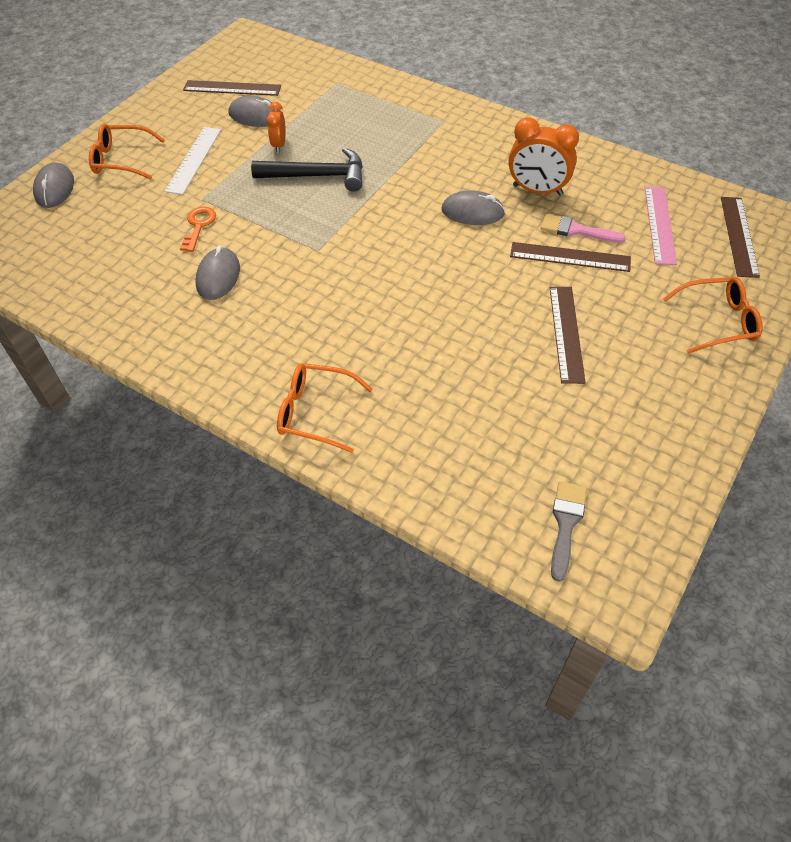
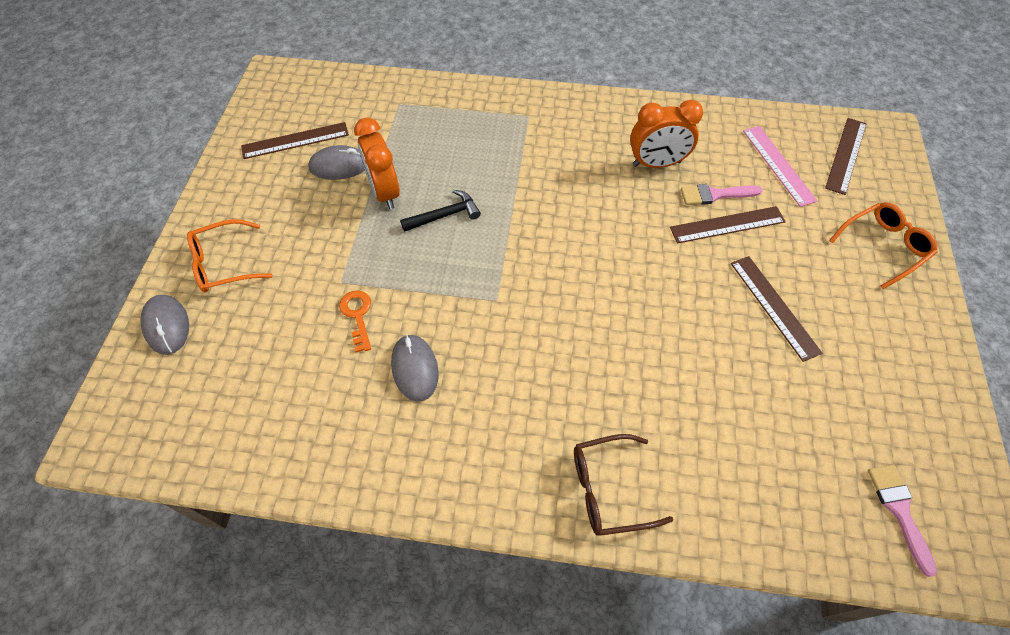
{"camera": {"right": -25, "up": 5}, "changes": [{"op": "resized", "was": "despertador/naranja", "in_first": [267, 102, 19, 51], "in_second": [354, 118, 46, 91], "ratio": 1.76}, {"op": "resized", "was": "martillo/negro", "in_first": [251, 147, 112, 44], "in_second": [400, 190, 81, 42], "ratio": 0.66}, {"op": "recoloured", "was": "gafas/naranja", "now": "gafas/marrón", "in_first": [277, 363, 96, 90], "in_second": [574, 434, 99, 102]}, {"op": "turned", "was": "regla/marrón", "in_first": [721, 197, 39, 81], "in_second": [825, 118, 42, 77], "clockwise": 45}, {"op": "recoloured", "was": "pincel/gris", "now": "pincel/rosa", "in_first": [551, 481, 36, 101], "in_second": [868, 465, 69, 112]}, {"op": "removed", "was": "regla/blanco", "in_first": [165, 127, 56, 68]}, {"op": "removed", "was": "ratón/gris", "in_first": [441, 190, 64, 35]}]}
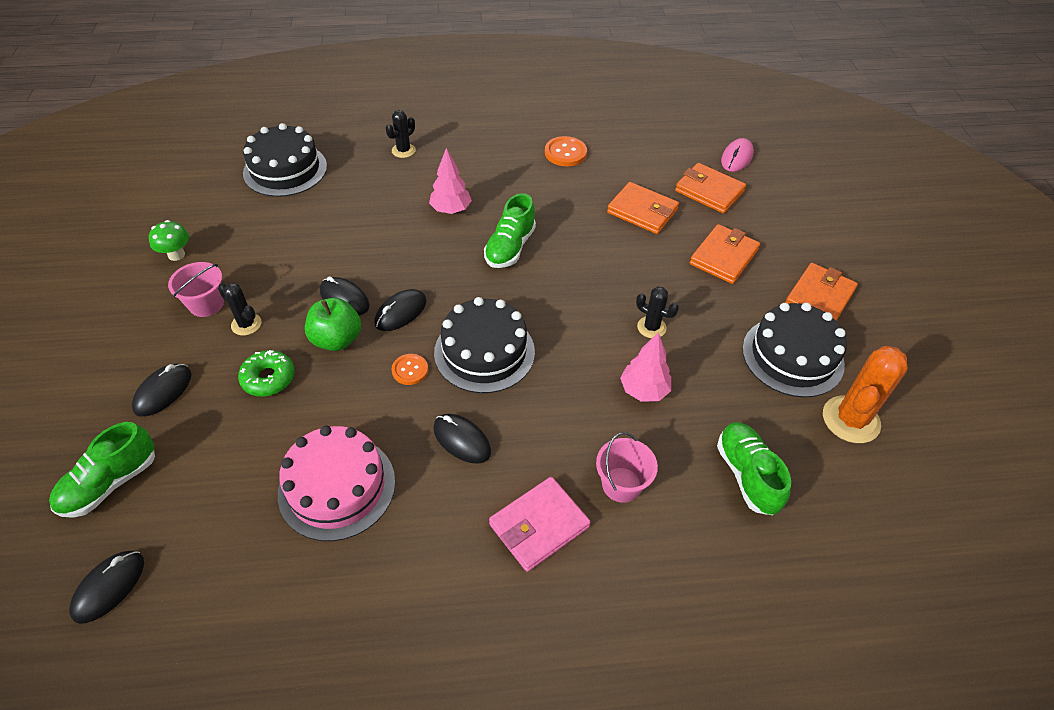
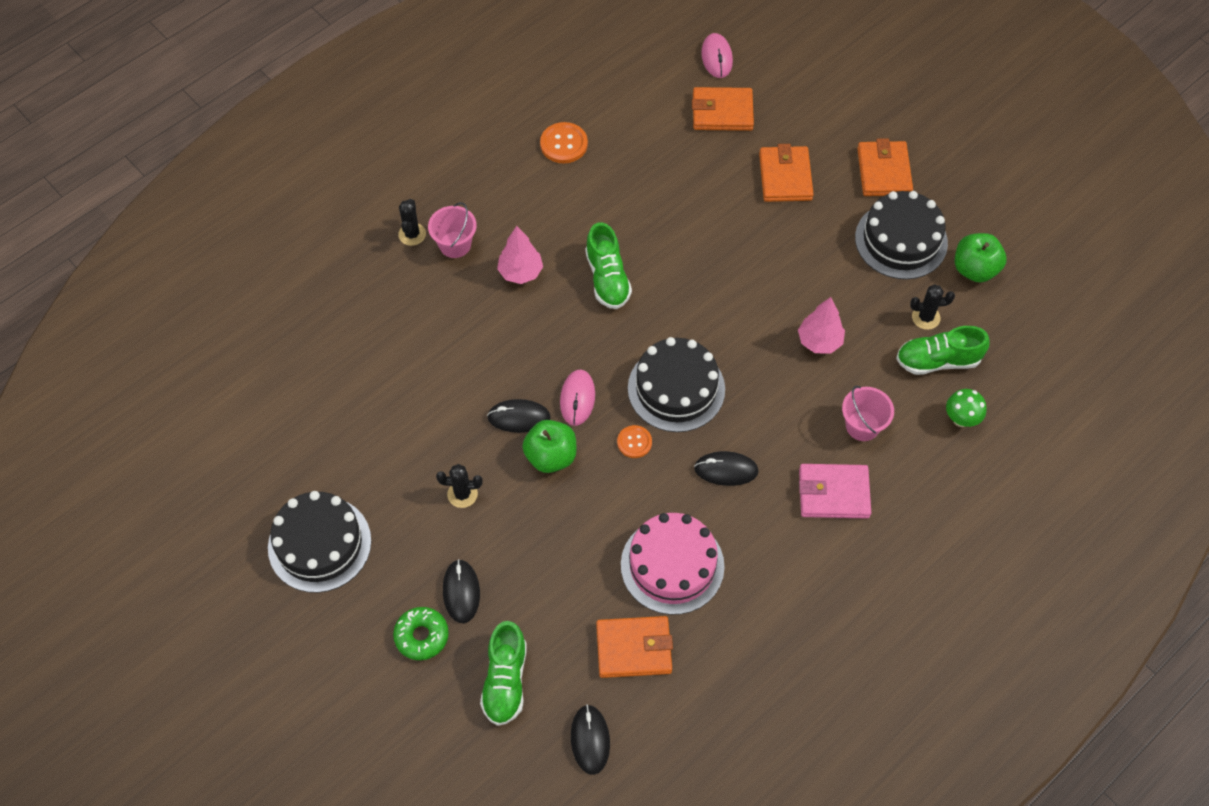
{"camera": {"right": -35, "up": 10}, "changes": [{"op": "moved", "was": "tarta/negro", "in_first": [243, 123, 84, 74], "in_second": [268, 491, 103, 102]}, {"op": "moved", "was": "rosquilla/verde", "in_first": [238, 350, 56, 47], "in_second": [393, 607, 56, 53]}, {"op": "moved", "was": "balde/rosa", "in_first": [168, 262, 56, 55], "in_second": [428, 202, 49, 56]}, {"op": "recoloured", "was": "ratón/negro", "now": "ratón/rosa", "in_first": [374, 289, 53, 42], "in_second": [560, 370, 35, 56]}, {"op": "moved", "was": "cartera/naranja", "in_first": [607, 182, 72, 52], "in_second": [596, 616, 77, 62]}, {"op": "turned", "was": "cartera/rosa", "in_first": [489, 477, 102, 95], "in_second": [799, 464, 72, 55], "clockwise": 75}, {"op": "turned", "was": "zapato/verde", "in_first": [717, 422, 74, 93], "in_second": [896, 326, 93, 49], "clockwise": -45}, {"op": "moved", "was": "cactus/negro", "in_first": [636, 286, 43, 52], "in_second": [910, 284, 45, 46]}, {"op": "moved", "was": "seta/verde", "in_first": [149, 220, 40, 41], "in_second": [946, 389, 41, 38]}, {"op": "replaced", "was": "cactus/naranja", "now": "manzana/verde", "in_first": [823, 346, 85, 97], "in_second": [955, 233, 52, 49]}]}
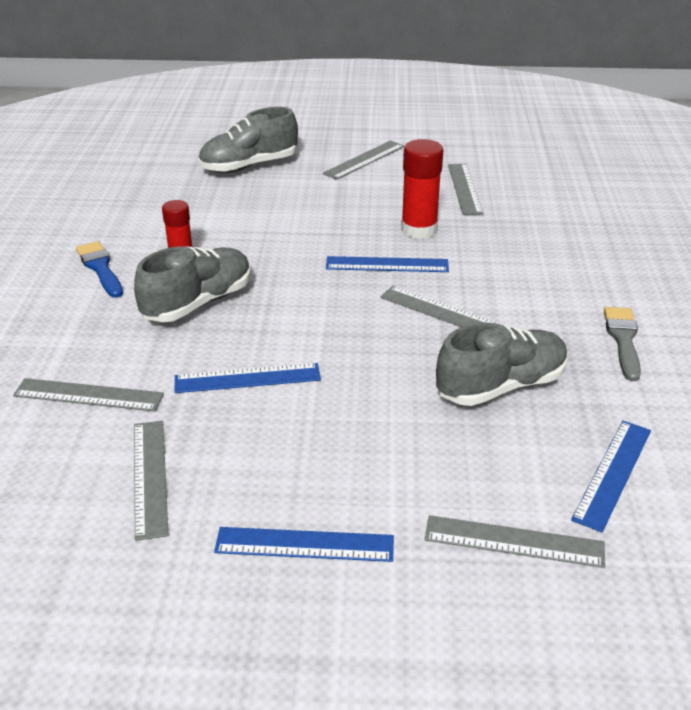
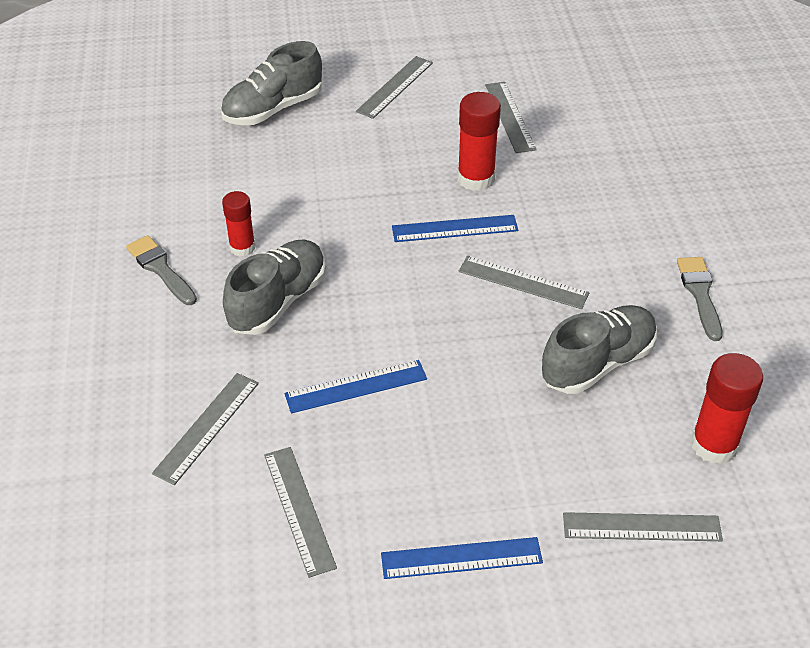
{"camera": {"right": -10, "up": 10}, "changes": [{"op": "recoloured", "was": "pincel/azul", "now": "pincel/gris", "in_first": [76, 241, 47, 57], "in_second": [126, 235, 71, 70]}, {"op": "turned", "was": "regla/gris", "in_first": [13, 378, 151, 34], "in_second": [152, 373, 107, 112], "clockwise": -60}, {"op": "replaced", "was": "regla/azul", "now": "barra de pegamento/rojo", "in_first": [571, 421, 80, 111], "in_second": [691, 353, 72, 111]}]}
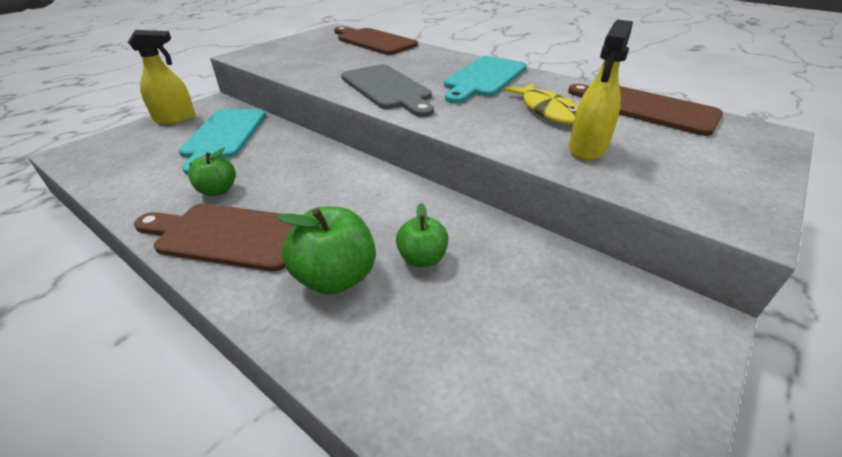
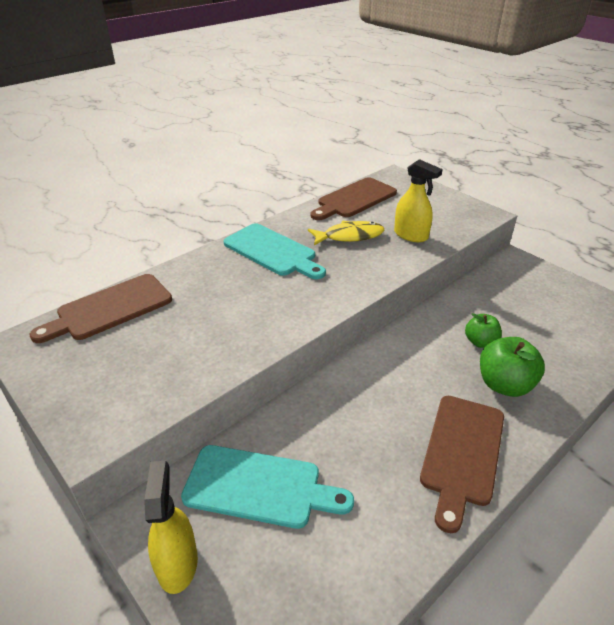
{"camera": {"right": -80, "up": 0}, "changes": [{"op": "removed", "was": "manzana/verde", "in_first": [188, 148, 48, 48]}, {"op": "removed", "was": "tabla de cortar/gris", "in_first": [341, 64, 93, 53]}]}
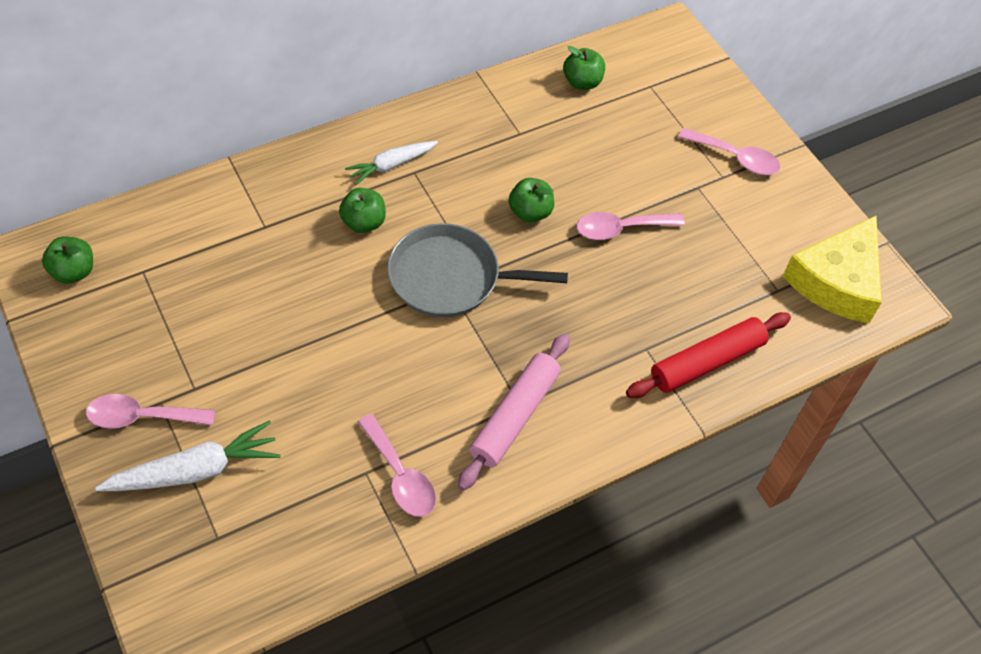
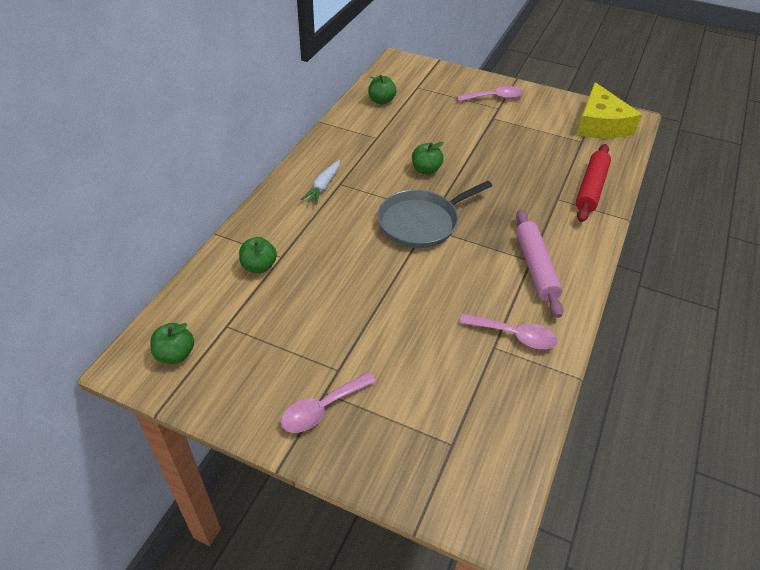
{"camera": {"right": -35, "up": -10}, "changes": [{"op": "moved", "was": "manzana/verde", "in_first": [339, 188, 47, 45], "in_second": [239, 237, 38, 36]}, {"op": "removed", "was": "zanahoria/blanco", "in_first": [95, 420, 185, 71]}, {"op": "removed", "was": "cuchara/rosa", "in_first": [576, 212, 109, 28]}]}
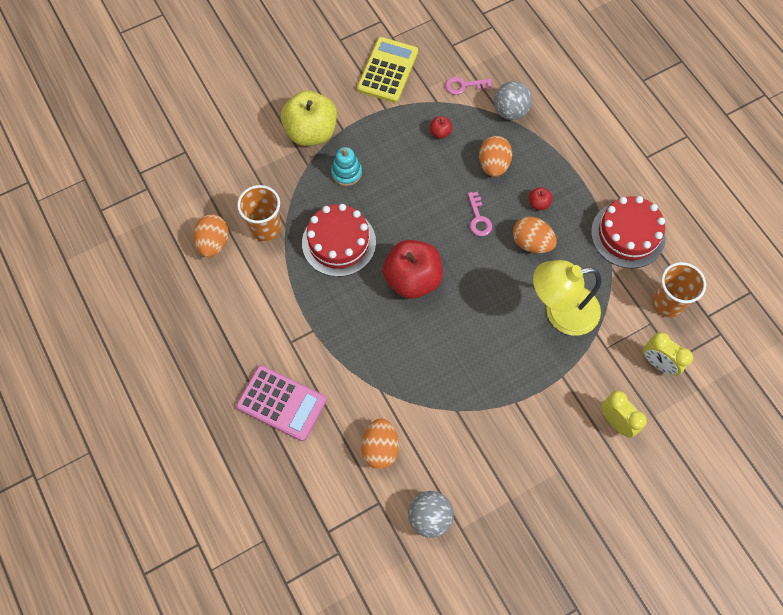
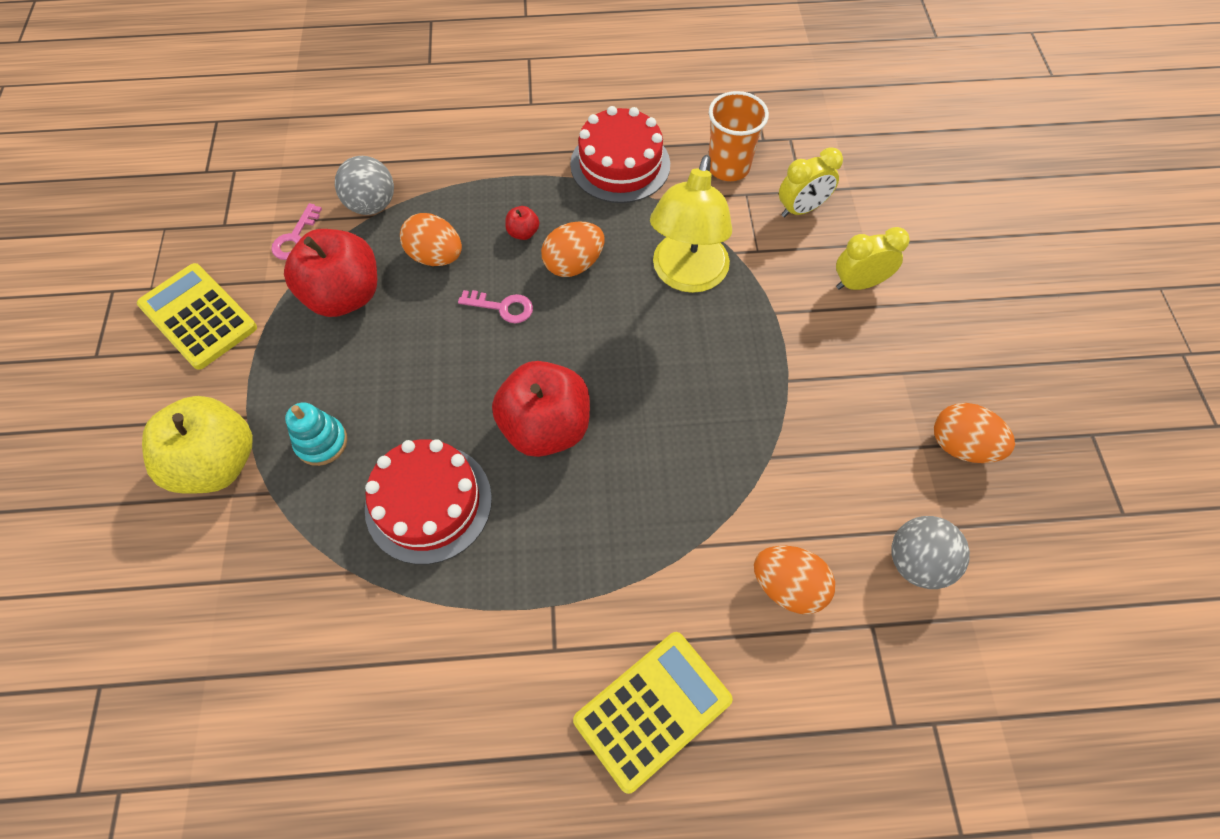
{"camera": {"right": -65, "up": -5}, "changes": [{"op": "resized", "was": "manzana/rojo", "in_first": [430, 117, 22, 22], "in_second": [284, 229, 93, 88], "ratio": 2.44}, {"op": "recoloured", "was": "calculadora/rosa", "now": "calculadora/amarillo", "in_first": [236, 365, 91, 76], "in_second": [573, 632, 160, 162]}, {"op": "moved", "was": "huevo/naranja", "in_first": [193, 214, 36, 43], "in_second": [934, 403, 81, 60]}, {"op": "removed", "was": "vaso/naranja", "in_first": [237, 185, 44, 56]}]}
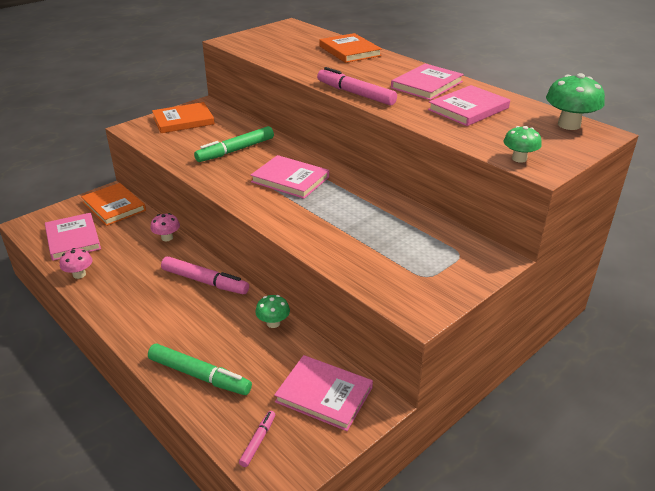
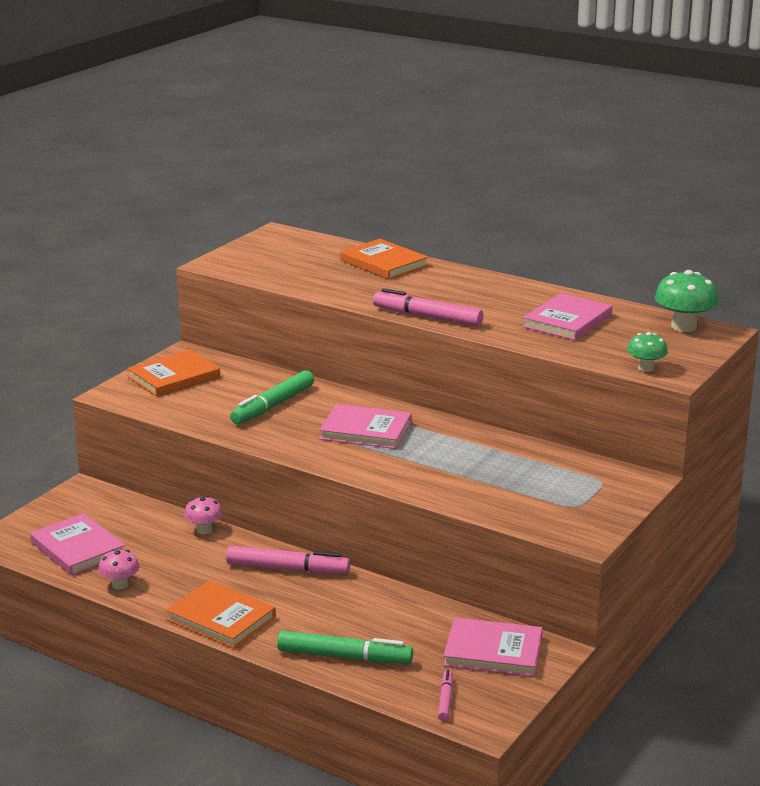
{"camera": {"right": -15, "up": -10}, "changes": [{"op": "moved", "was": "libro/naranja", "in_first": [81, 183, 65, 43], "in_second": [166, 580, 110, 68]}, {"op": "removed", "was": "seta/verde", "in_first": [255, 295, 35, 33]}, {"op": "removed", "was": "libro/rosa", "in_first": [391, 64, 73, 36]}]}
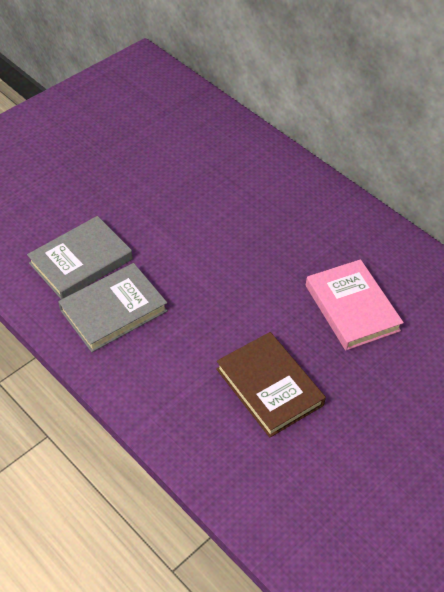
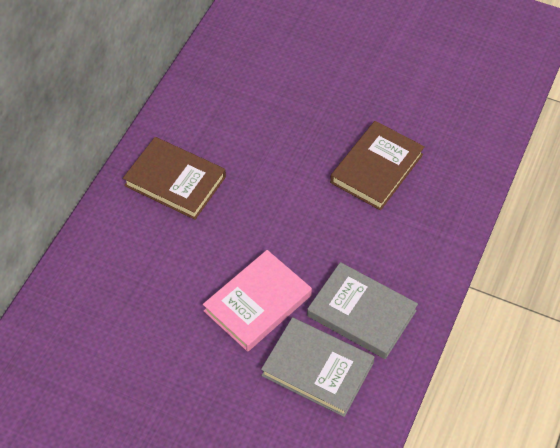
{"camera": {"right": -110, "up": 5}, "changes": [{"op": "added", "now": "libro/marrón", "in_second": [123, 137, 103, 83]}, {"op": "moved", "was": "libro/rosa", "in_first": [306, 259, 98, 91], "in_second": [203, 250, 109, 102]}]}
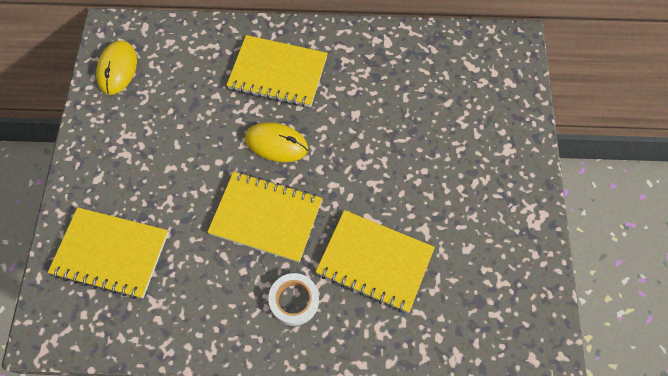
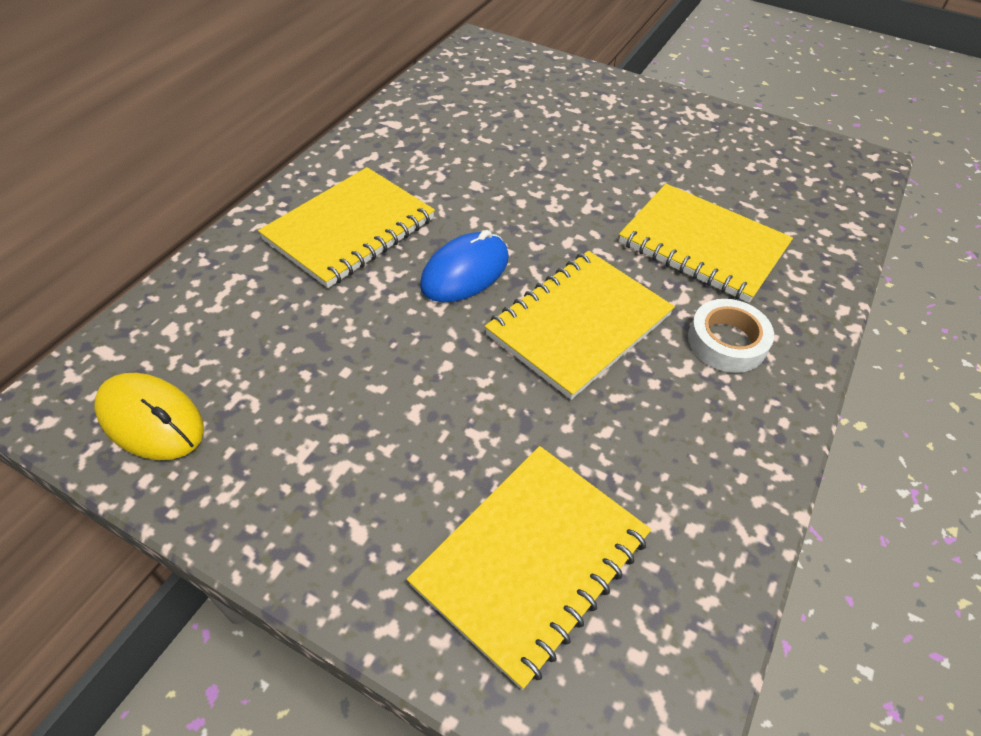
{"camera": {"right": -65, "up": -15}, "changes": [{"op": "recoloured", "was": "ratón/amarillo", "now": "ratón/azul", "in_first": [245, 122, 63, 40], "in_second": [420, 230, 89, 72]}, {"op": "turned", "was": "cuaderno/amarillo", "in_first": [316, 210, 119, 103], "in_second": [619, 184, 174, 119], "clockwise": 75}]}
